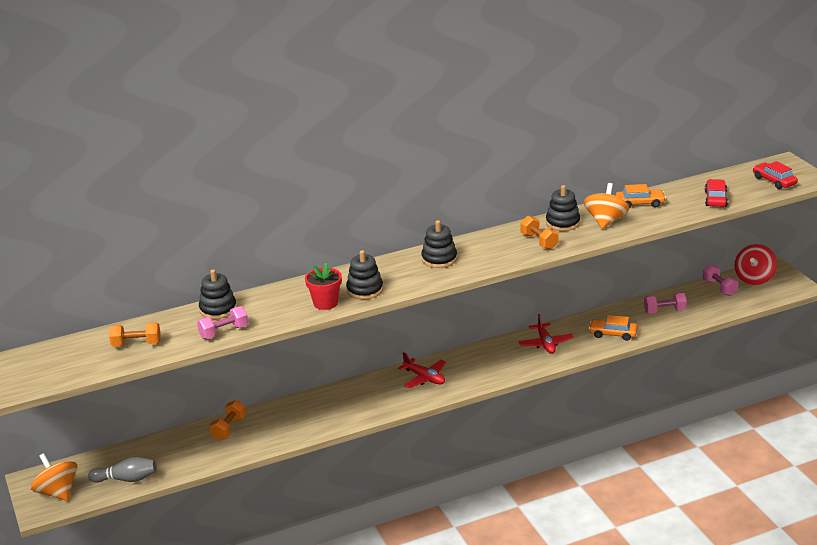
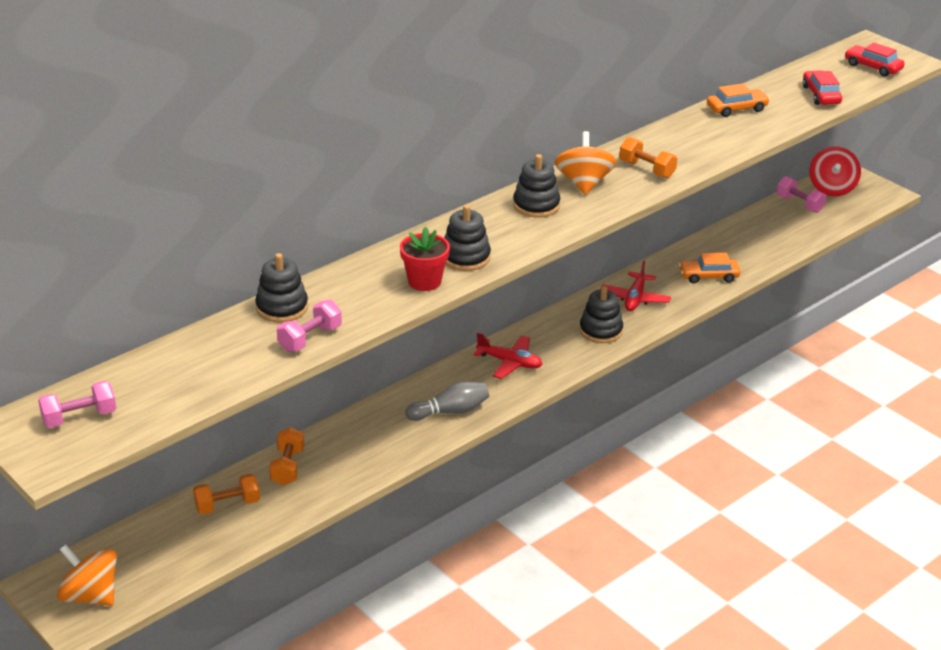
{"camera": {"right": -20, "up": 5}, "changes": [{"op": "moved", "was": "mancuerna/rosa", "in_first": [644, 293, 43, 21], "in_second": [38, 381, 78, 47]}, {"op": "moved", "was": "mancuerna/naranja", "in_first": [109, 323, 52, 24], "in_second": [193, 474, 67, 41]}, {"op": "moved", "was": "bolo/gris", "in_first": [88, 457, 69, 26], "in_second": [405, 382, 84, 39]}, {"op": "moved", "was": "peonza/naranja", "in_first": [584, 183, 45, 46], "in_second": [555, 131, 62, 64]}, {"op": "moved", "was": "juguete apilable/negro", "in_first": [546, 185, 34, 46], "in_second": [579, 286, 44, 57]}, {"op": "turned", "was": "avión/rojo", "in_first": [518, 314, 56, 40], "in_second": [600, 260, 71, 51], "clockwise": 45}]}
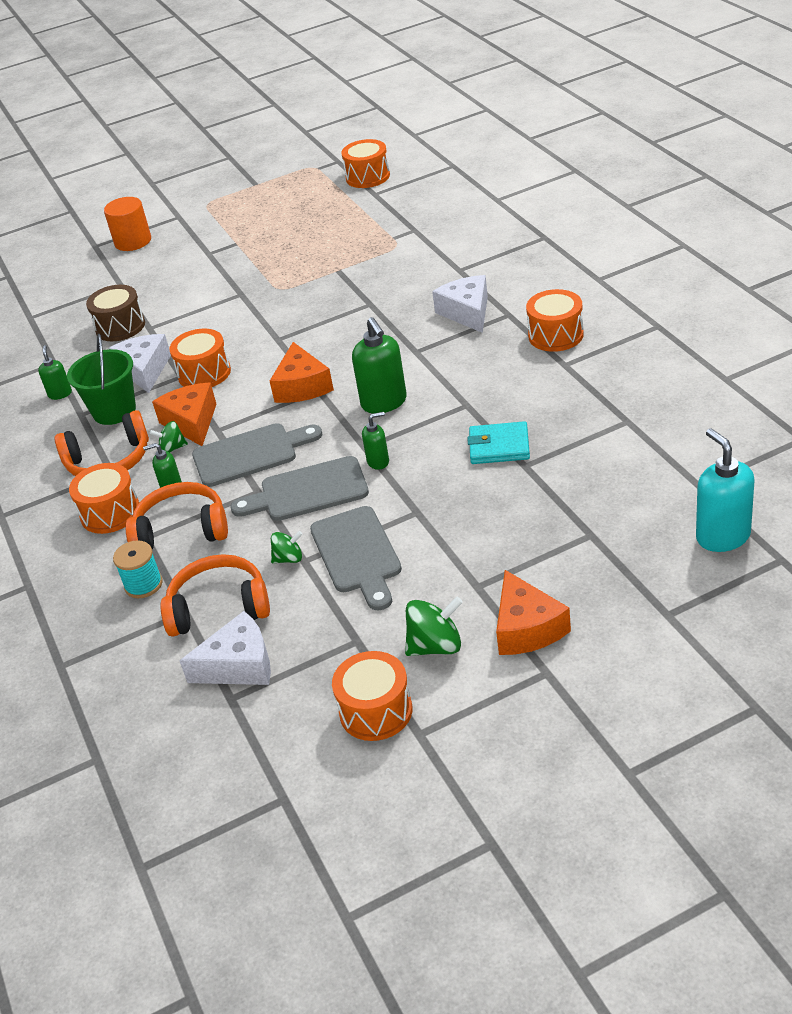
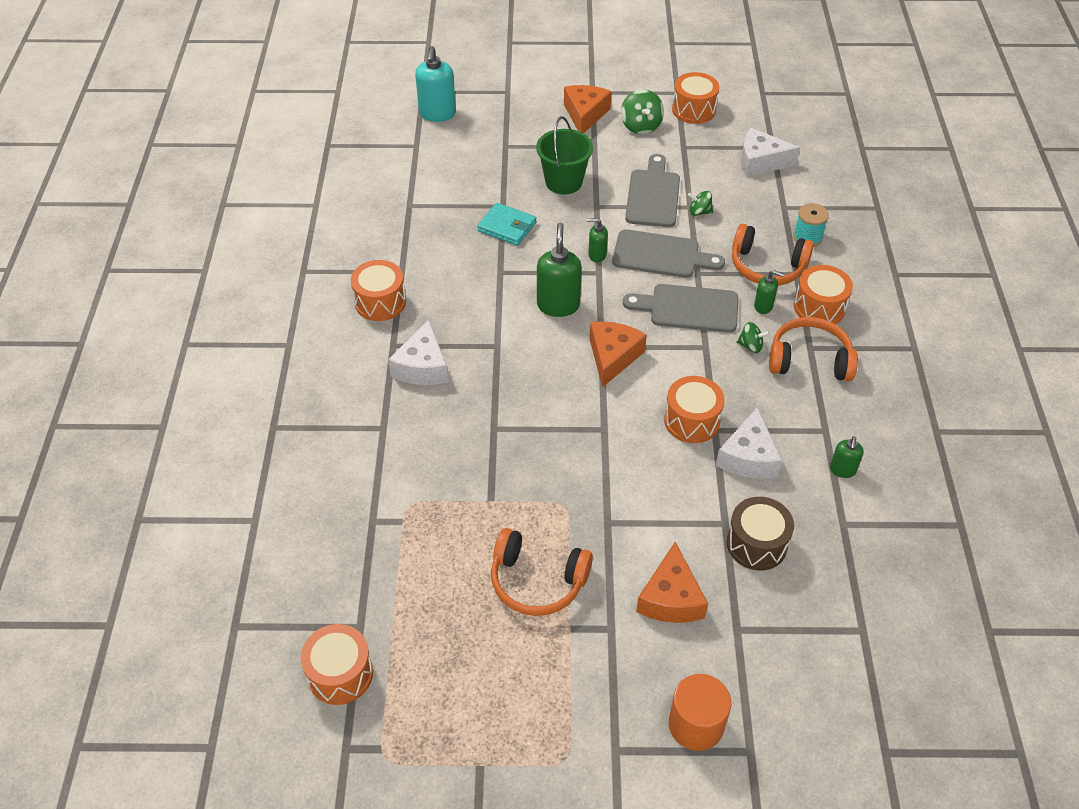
{"camera": {"right": -160, "up": 10}, "changes": [{"op": "moved", "was": "auriculares/naranja", "in_first": [160, 554, 110, 83], "in_second": [491, 528, 102, 88]}, {"op": "moved", "was": "balde/verde", "in_first": [67, 334, 69, 91], "in_second": [536, 116, 57, 78]}, {"op": "turned", "was": "peonza/verde", "in_first": [405, 597, 58, 59], "in_second": [621, 89, 43, 46], "clockwise": -105}, {"op": "moved", "was": "queso/naranja", "in_first": [152, 383, 64, 63], "in_second": [636, 542, 72, 81]}]}
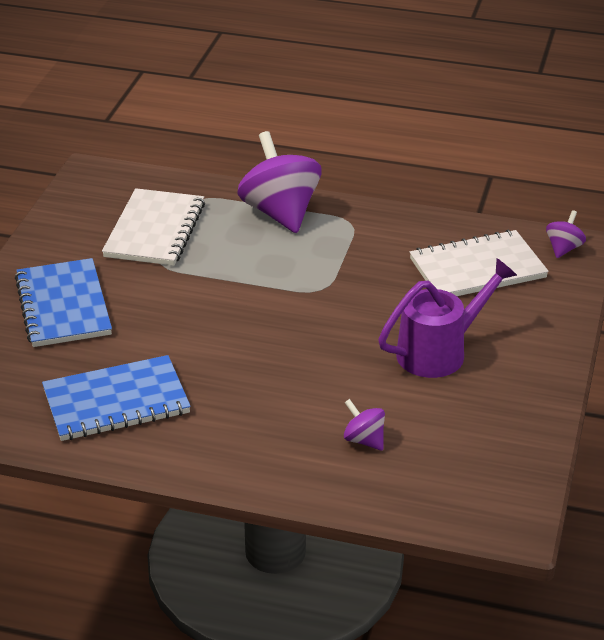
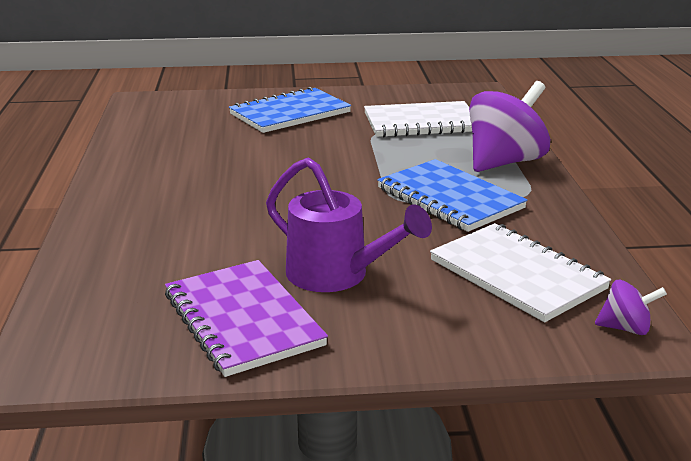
{"camera": {"right": 70, "up": -10}, "changes": [{"op": "added", "now": "cuaderno/morado", "in_second": [165, 260, 163, 117]}, {"op": "moved", "was": "cuaderno/azul", "in_first": [42, 355, 149, 86], "in_second": [377, 159, 151, 73]}, {"op": "removed", "was": "peonza/morado", "in_first": [344, 399, 41, 52]}]}
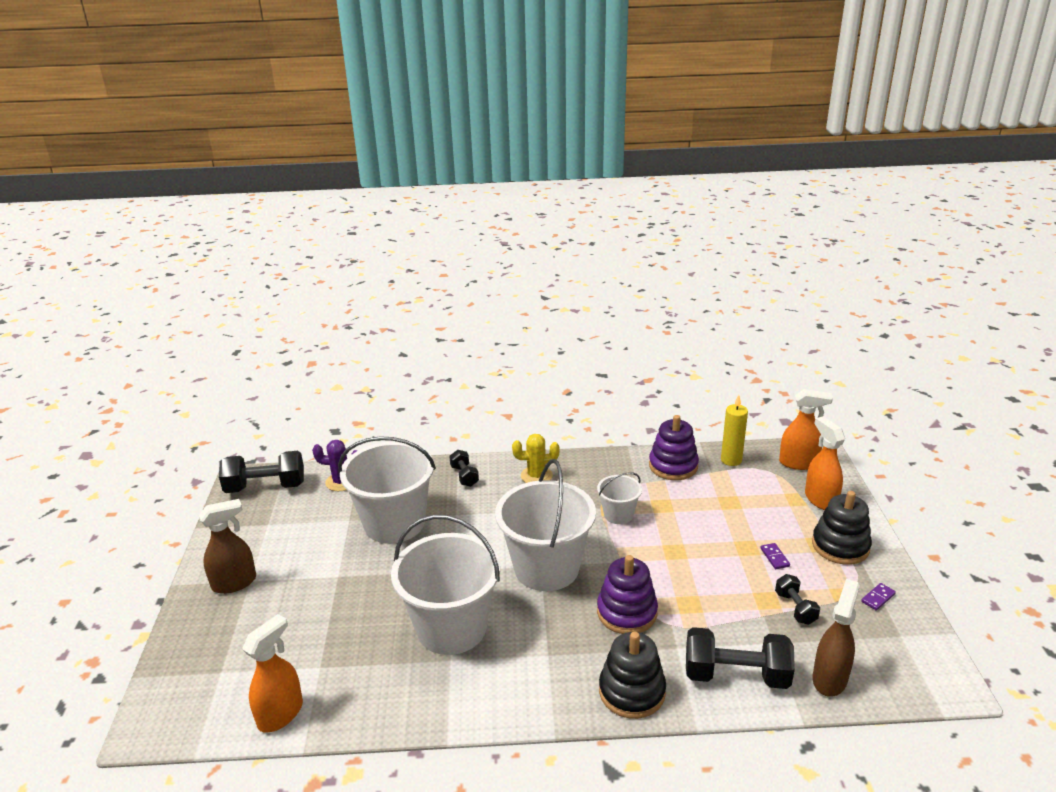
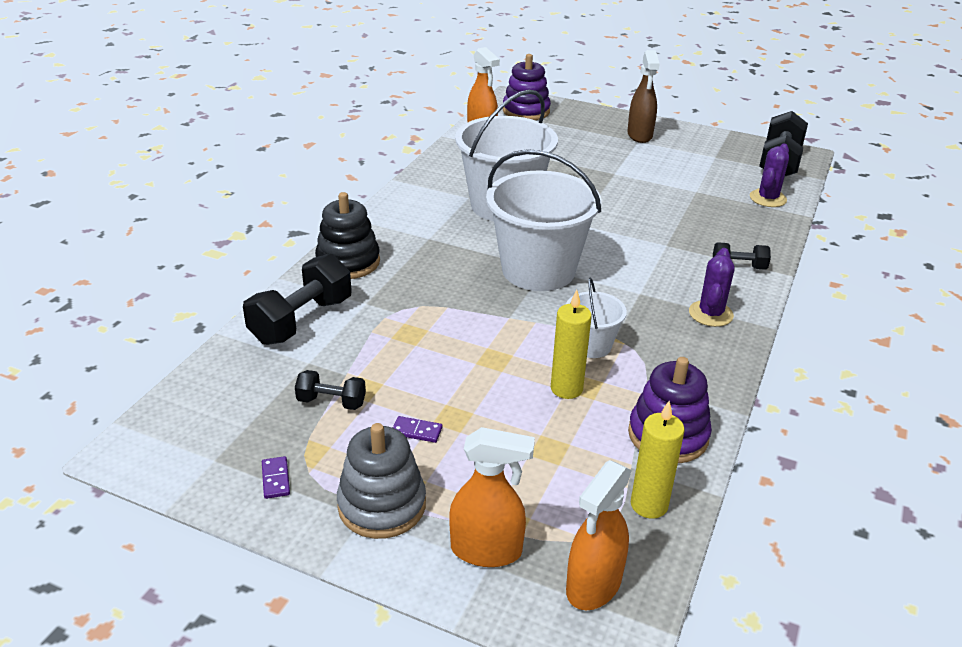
{"camera": {"right": 115, "up": 5}, "changes": [{"op": "recoloured", "was": "juguete apilable/negro", "now": "juguete apilable/gris", "in_first": [812, 491, 60, 74], "in_second": [337, 423, 89, 116]}, {"op": "moved", "was": "juguete apilable/morado", "in_first": [597, 555, 61, 79], "in_second": [503, 54, 48, 66]}, {"op": "added", "now": "vela/amarillo", "in_second": [551, 290, 41, 109]}, {"op": "recoloured", "was": "cactus/amarillo", "now": "cactus/morado", "in_first": [512, 434, 48, 49], "in_second": [689, 248, 46, 79]}, {"op": "removed", "was": "balde/blanco", "in_first": [338, 436, 98, 108]}, {"op": "removed", "was": "pulverizador/marrón", "in_first": [813, 579, 47, 118]}]}
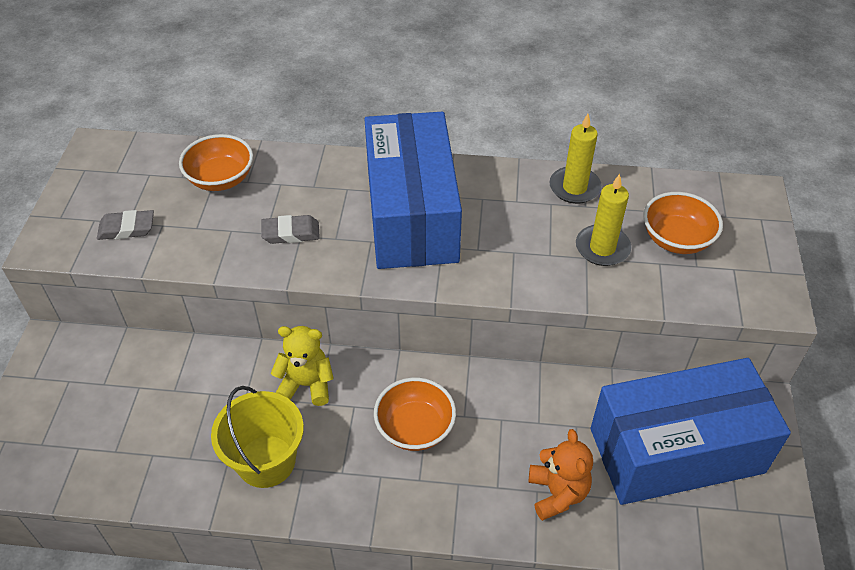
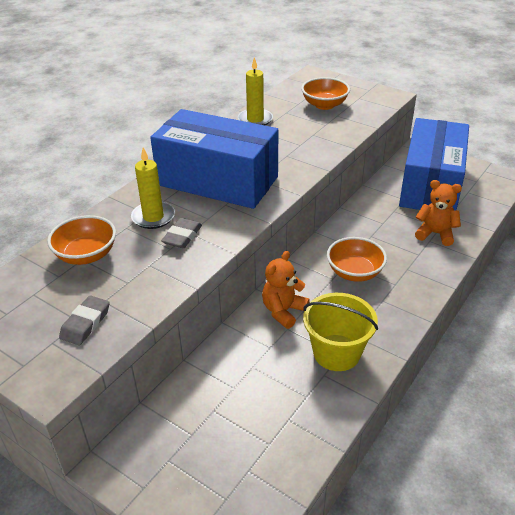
{"camera": {"right": -60, "up": -10}, "changes": [{"op": "moved", "was": "vela/amarillo", "in_first": [576, 174, 55, 92], "in_second": [131, 148, 44, 81]}, {"op": "recoloured", "was": "osito/amarillo", "now": "osito/naranja", "in_first": [271, 326, 63, 80], "in_second": [262, 251, 48, 78]}]}
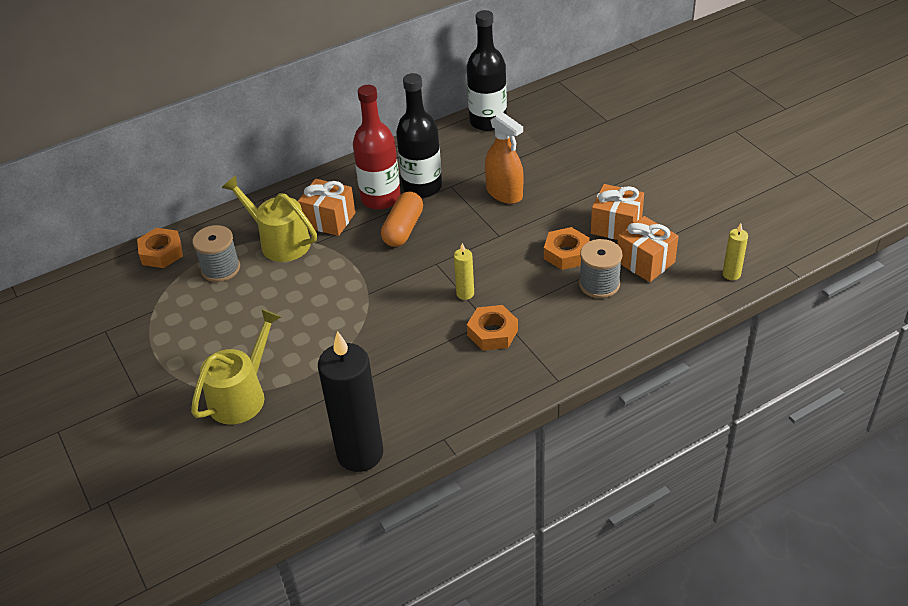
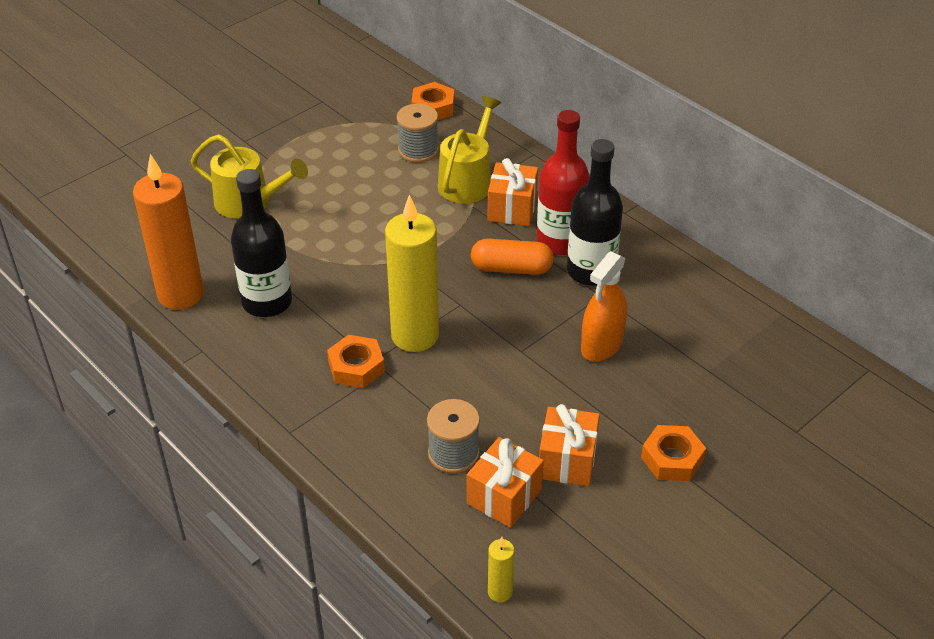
{"camera": {"right": 75, "up": 0}, "changes": [{"op": "recoloured", "was": "vela/negro", "now": "vela/naranja", "in_first": [318, 331, 65, 141], "in_second": [133, 154, 71, 156]}, {"op": "moved", "was": "botella/negro", "in_first": [467, 10, 40, 121], "in_second": [231, 169, 61, 148]}, {"op": "resized", "was": "vela/amarillo", "in_first": [454, 243, 20, 57], "in_second": [385, 195, 54, 157], "ratio": 2.29}, {"op": "moved", "was": "tuerca/naranja", "in_first": [544, 227, 46, 43], "in_second": [641, 425, 65, 56]}]}
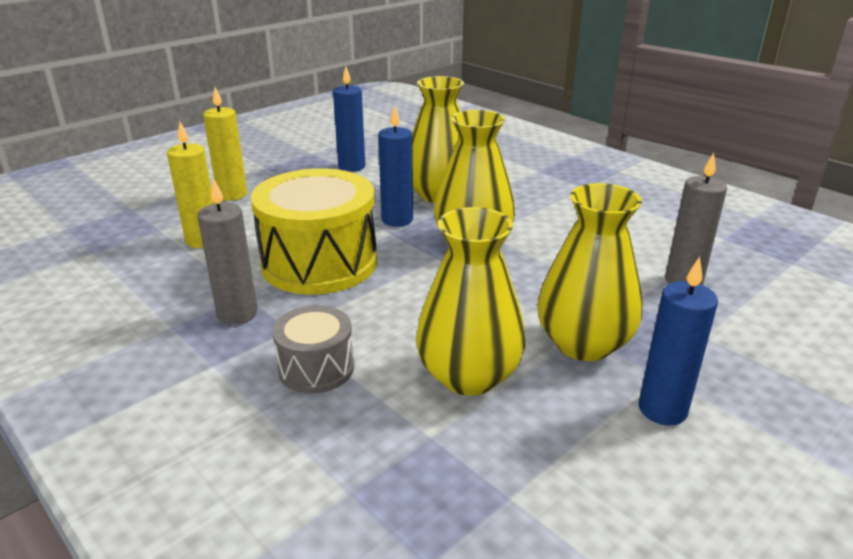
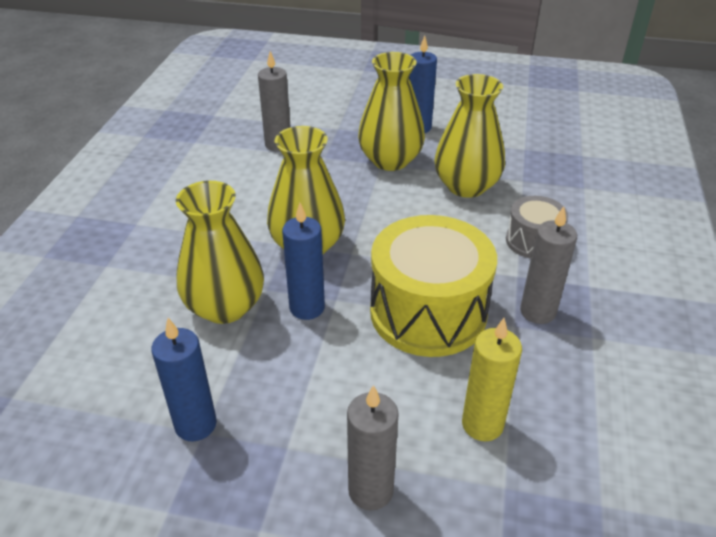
{"camera": {"right": -125, "up": 10}, "changes": [{"op": "recoloured", "was": "vela/amarillo", "now": "vela/gris", "in_first": [203, 87, 44, 114], "in_second": [347, 385, 52, 125]}]}
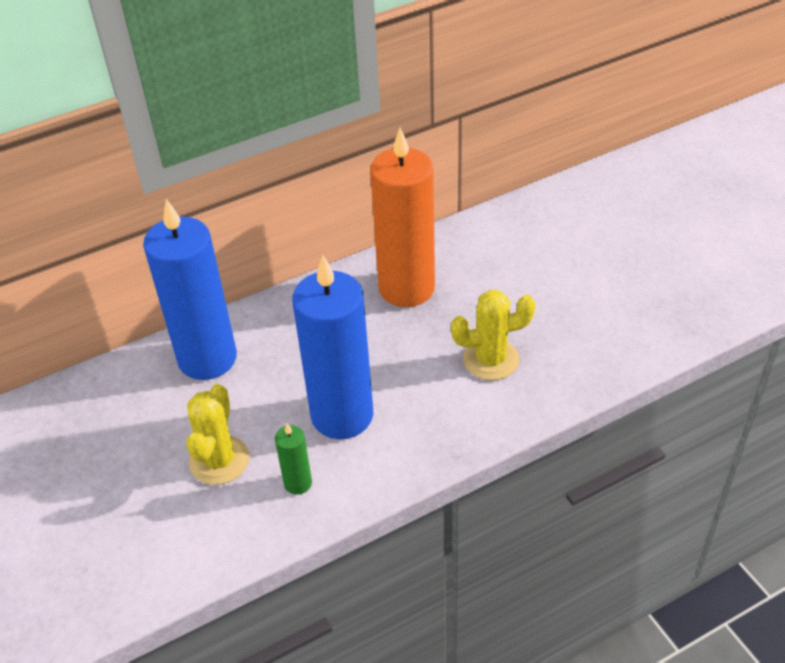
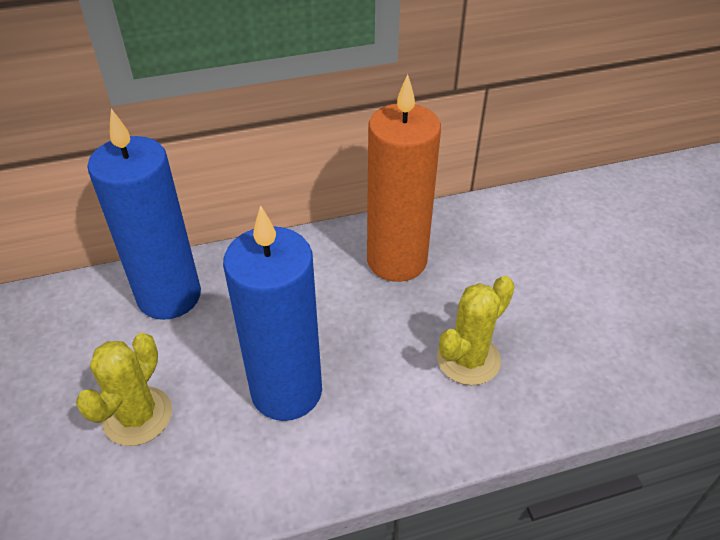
{"camera": {"right": 10, "up": 0}, "changes": [{"op": "turned", "was": "cactus/amarillo", "in_first": [451, 290, 85, 90], "in_second": [437, 276, 78, 109], "clockwise": -45}, {"op": "removed", "was": "vela/verde", "in_first": [275, 423, 37, 72]}]}
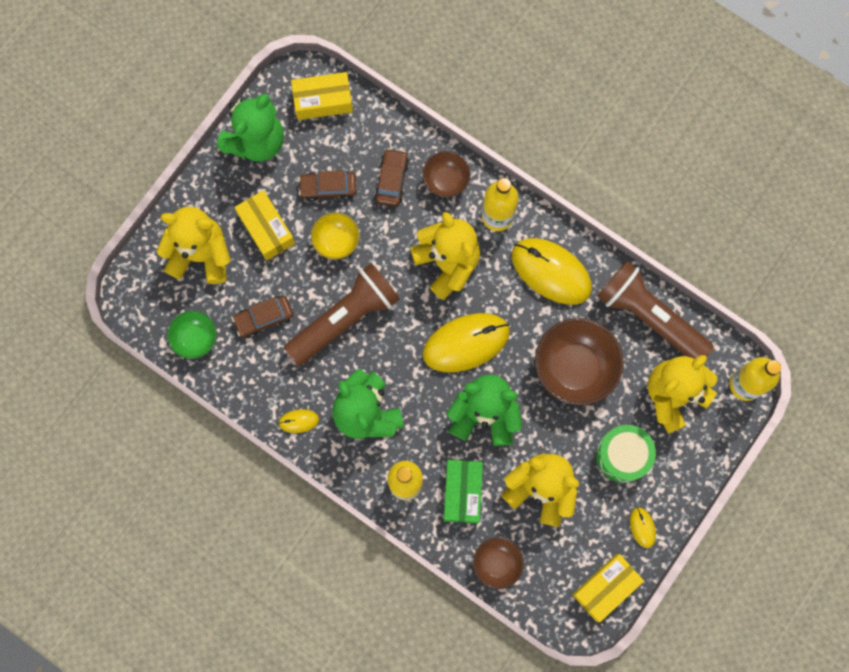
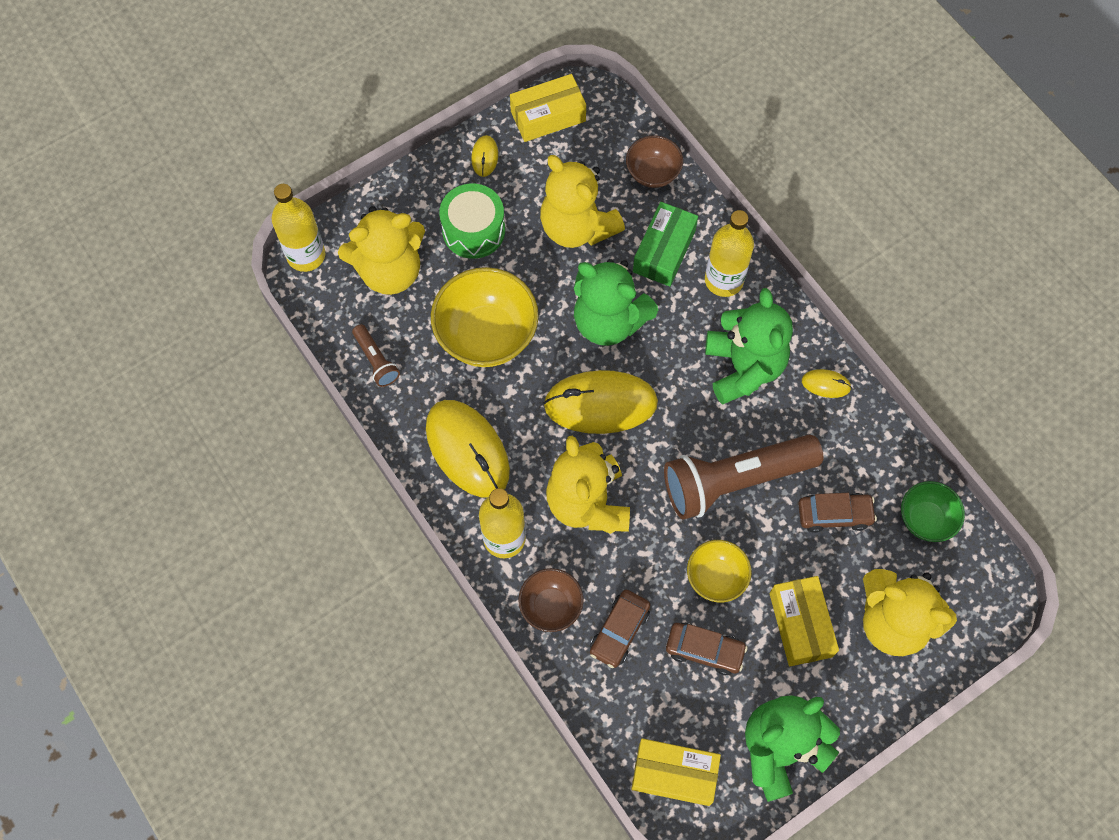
{"camera": {"right": -160, "up": -10}, "changes": [{"op": "resized", "was": "lámpara de mano/marrón", "in_first": [597, 261, 117, 98], "in_second": [352, 324, 48, 63], "ratio": 0.45}, {"op": "recoloured", "was": "cuenco/marrón", "now": "cuenco/amarillo", "in_first": [535, 318, 89, 88], "in_second": [431, 267, 108, 100]}]}
